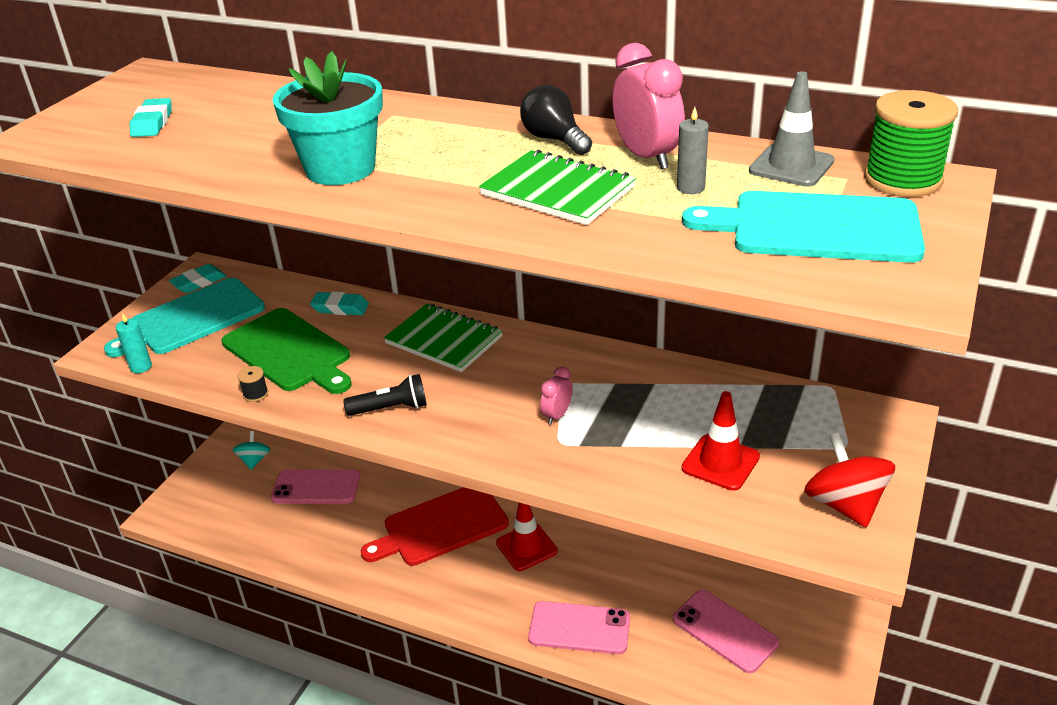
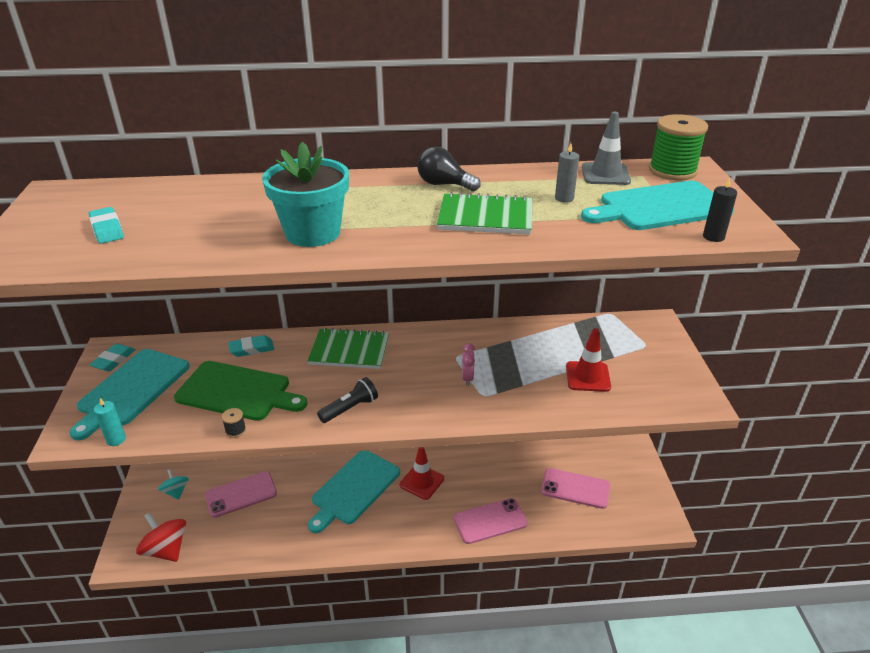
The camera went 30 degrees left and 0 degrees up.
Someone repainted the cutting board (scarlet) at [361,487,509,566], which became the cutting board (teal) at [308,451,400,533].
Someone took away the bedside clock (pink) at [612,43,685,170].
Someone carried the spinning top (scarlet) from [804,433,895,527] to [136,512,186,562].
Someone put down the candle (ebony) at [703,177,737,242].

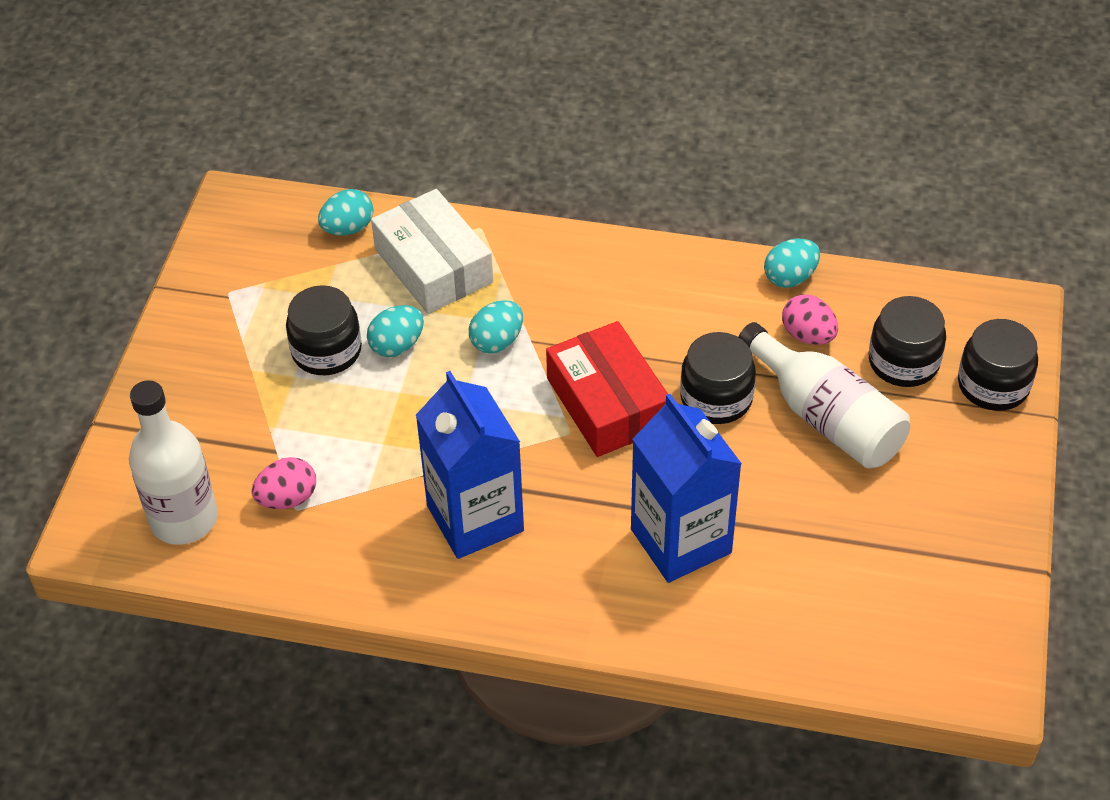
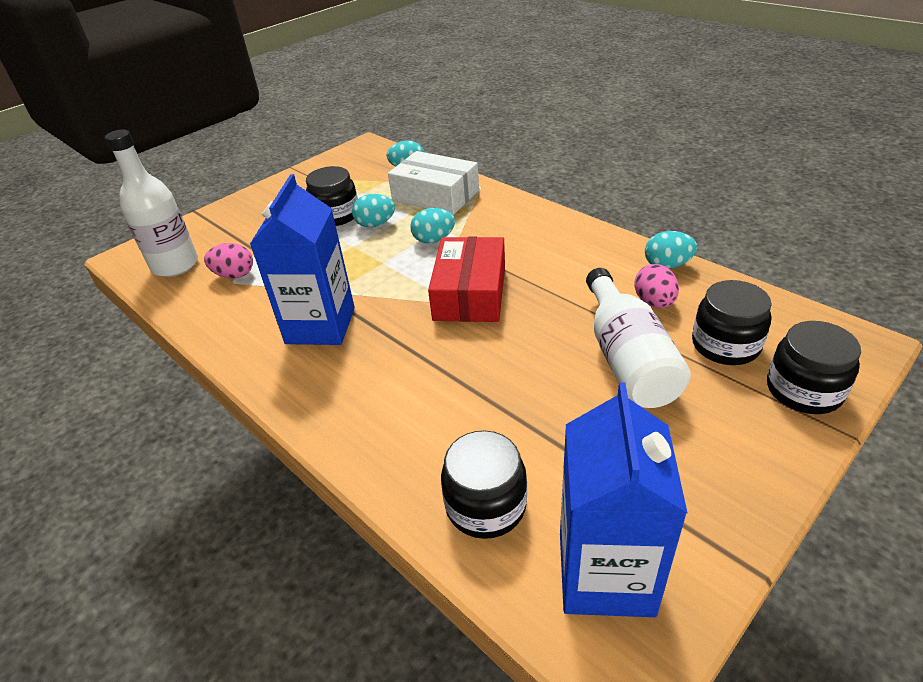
The camera went 35 degrees right and 10 degrees down.
Someone rotated the package (white) at [371,189,493,314] by 60 degrees counterclockwise.
Someone carried the juice carton (royal blue) from [631,394,742,583] to [560,382,687,617].
Someone carried the preserve jar (ebony) from [680,332,756,424] to [441,431,527,539].

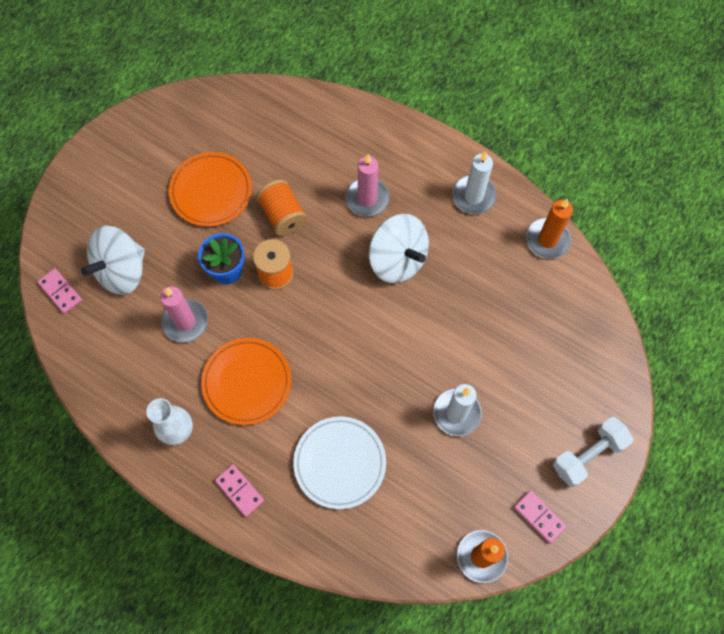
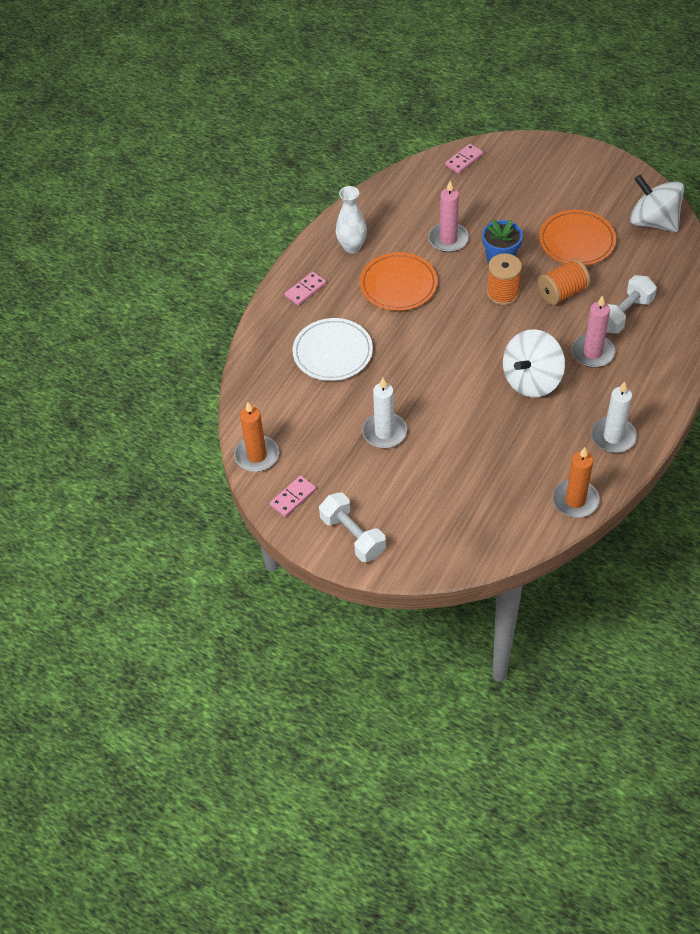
The camera went 90 degrees right and 15 degrees down.
Someone carried the spinning top (white) from [81,225,145,295] to [630,175,684,232].
Someone put down the free weight (white) at [606,275,657,334].

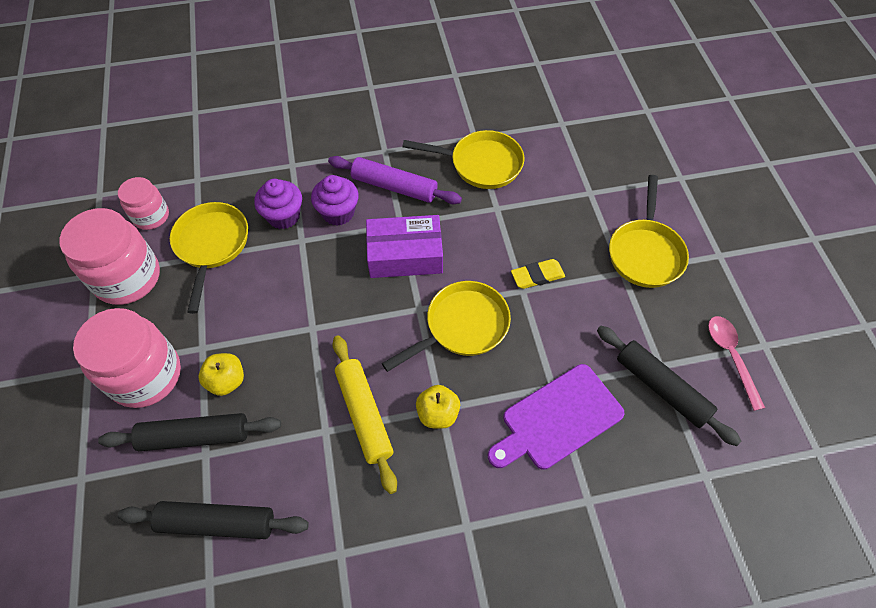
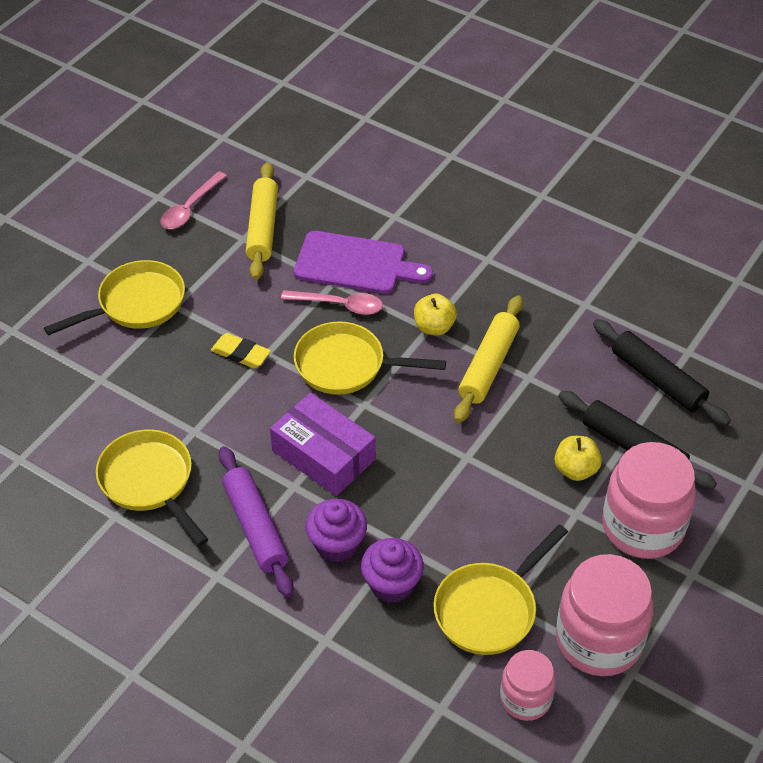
The camera went 135 degrees left and 10 degrees down.
Someone repainted the rolling pin (ebony) at [597,326,741,446], which became the rolling pin (golden) at [246,162,278,280].
Someone put down the teaspoon (pink) at [281,290,383,315].

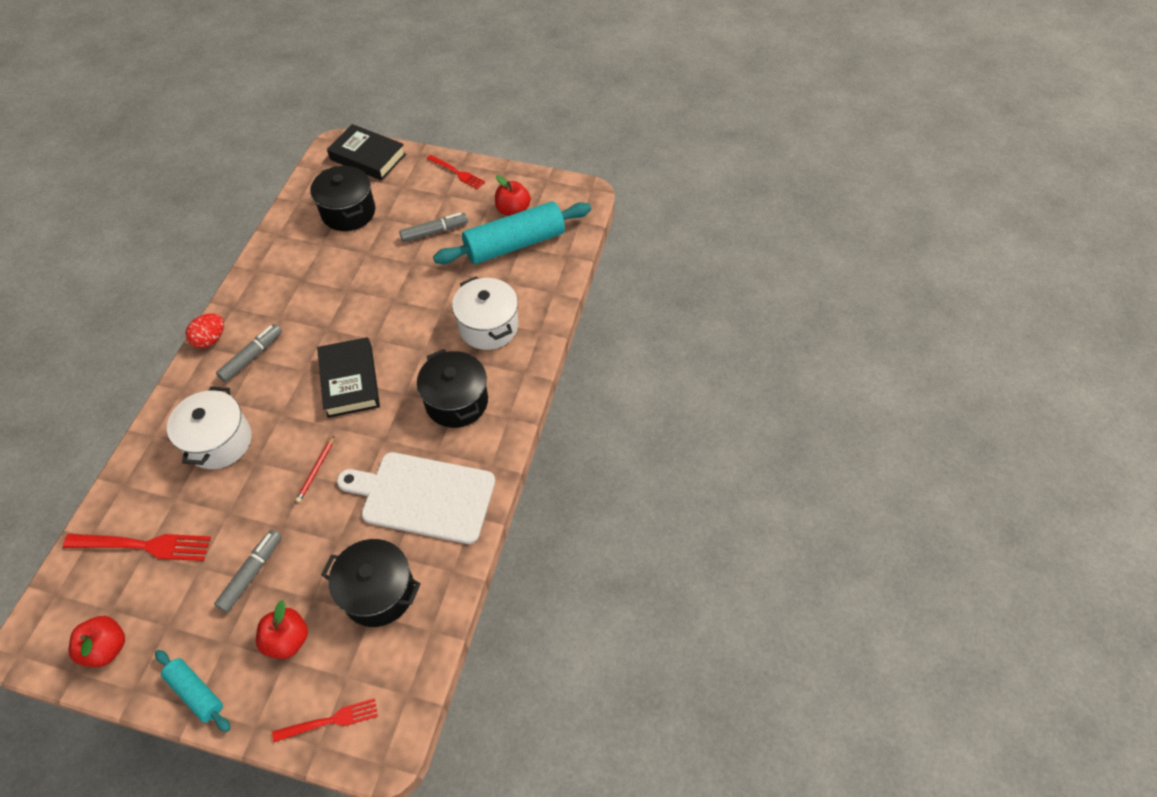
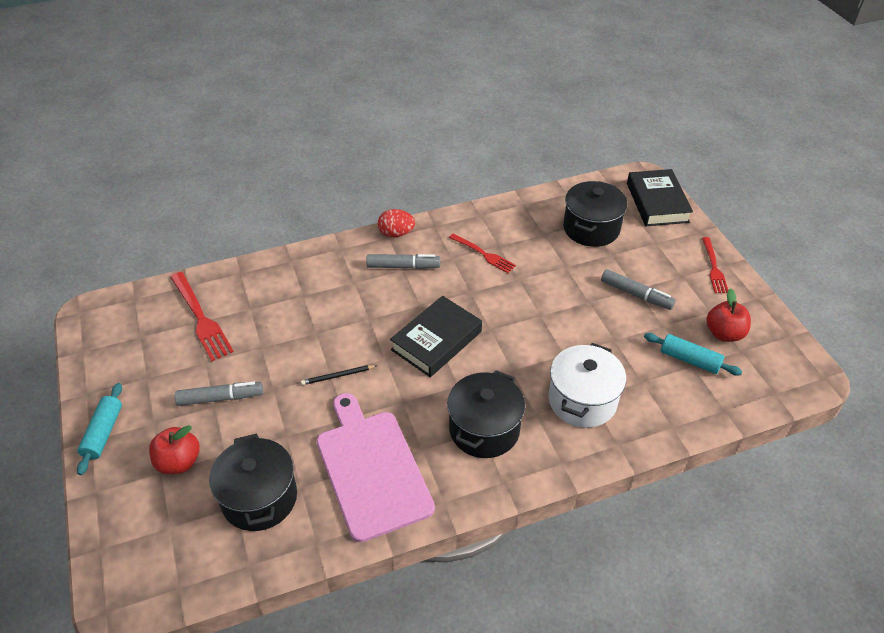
The camera went 55 degrees right and 10 degrees down.
Someone took away the apple (scarlet) at [69,616,125,667].
Someone took away the pot (white) at [167,386,252,469].
Someone carried the fork (scarlet) from [272,698,378,742] to [449,233,516,273].
Someone repainted the wooden pencil (scarlet) at [296,436,334,502], which became the wooden pencil (ebony) at [301,365,378,385].
Someone repainted the cutting board (white) at [337,452,495,544], which became the cutting board (pink) at [317,393,435,543].
Someone scaled the rolling pin (teal) at [433,202,591,264] by 0.51.

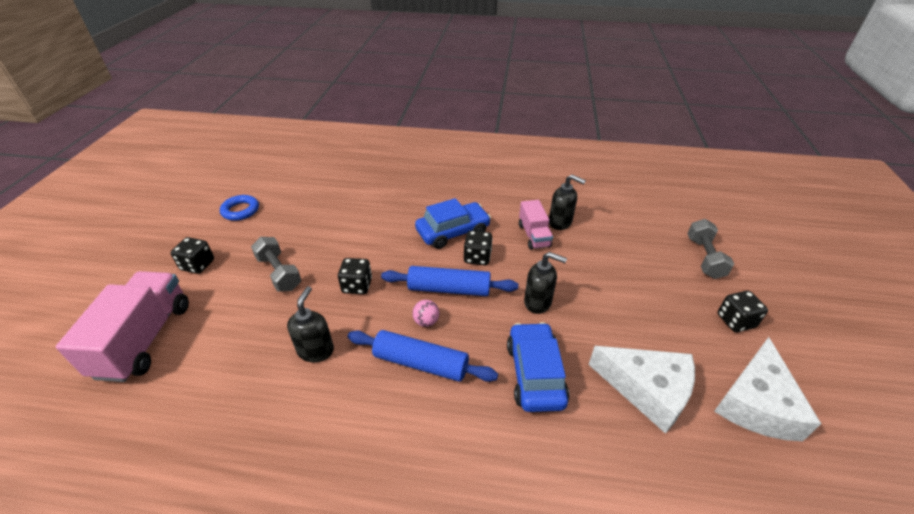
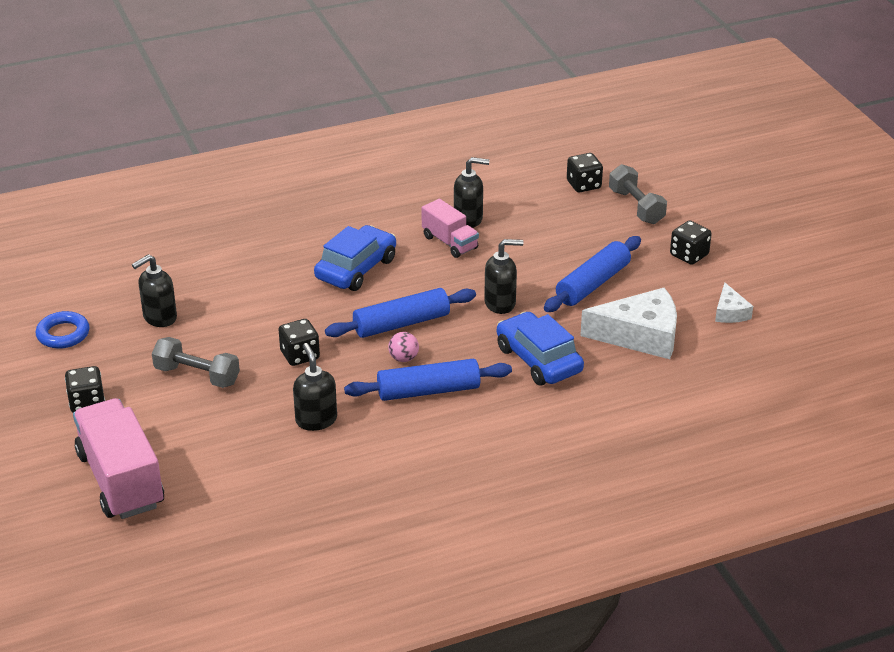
The camera went 30 degrees left and 5 degrees down.
Someone carried the dice (ebony) from [464,231,493,265] to [567,153,603,192].
Someone scaled the cheese (white) at [714,337,821,441] by 0.50.
Someone put down the pump bottle (ebony) at [132,254,177,327].
Someone put down the rolling pin (royal blue) at [544,236,641,312].

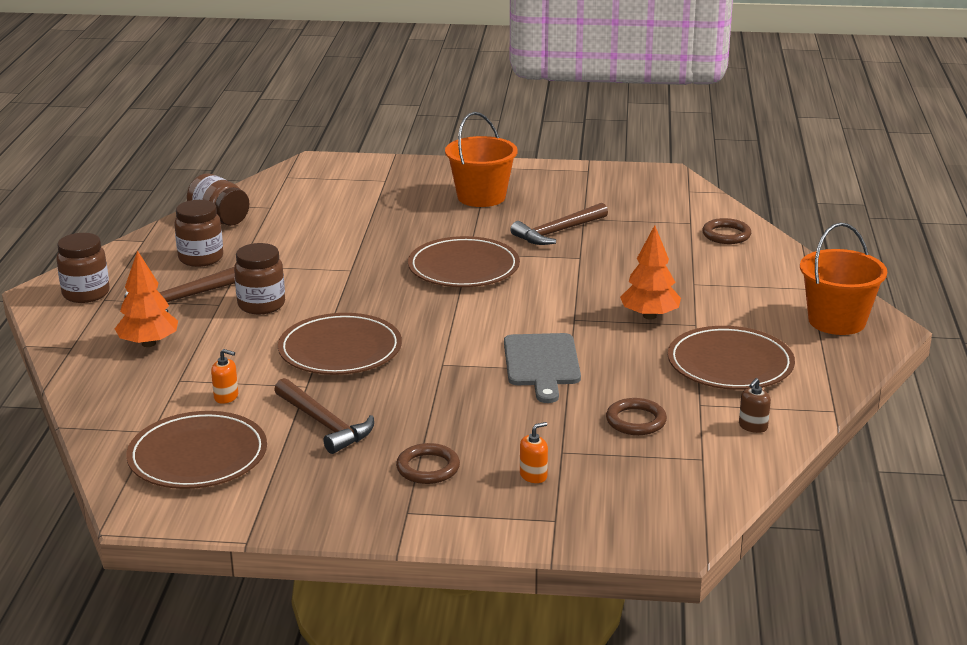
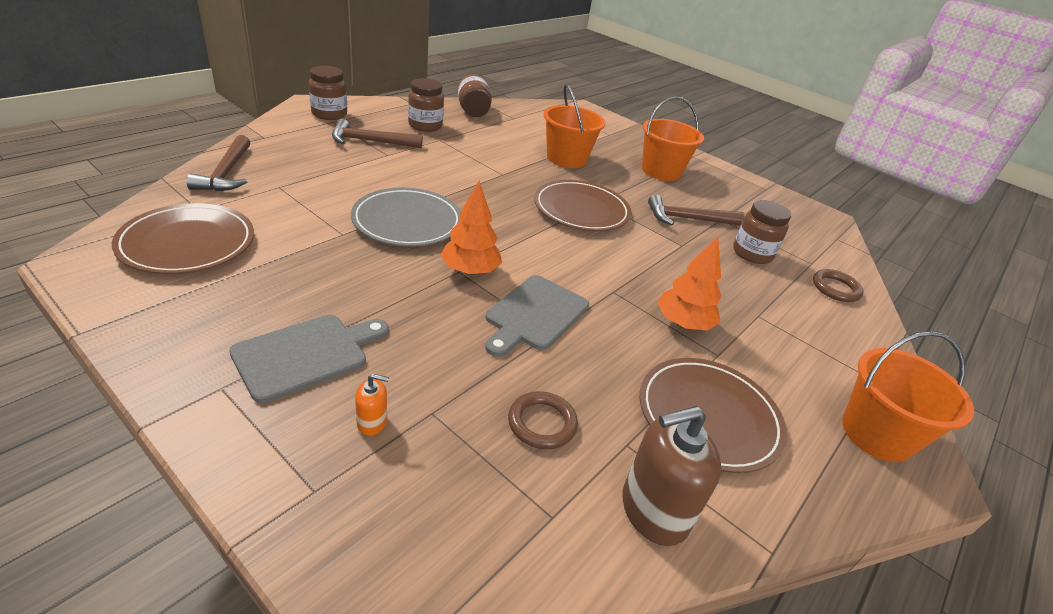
The camera went 30 degrees right and 10 degrees up.
Someone carried the toy tree (orange) from [115,250,178,347] to [440,181,502,275].
Someone took away the pump bottle (orange) at [211,349,238,404].
Someone carried the preserve jar (russet) from [234,243,285,314] to [733,200,791,264].
Someone carried the carpenter's hammer (russet) from [274,378,374,454] to [186,135,250,191].
Someone repainted the flat dish (russet) at [278,313,402,375], which became the flat dish (gray) at [351,188,461,246].
Someone swapped the ring (russet) at [396,443,460,484] for the cutting board (gray) at [229,315,389,403].
Someone scaled the pump bottle (russet) at [739,378,771,433] by 2.13.
Someone put down the bucket (orange) at [544,84,605,168].

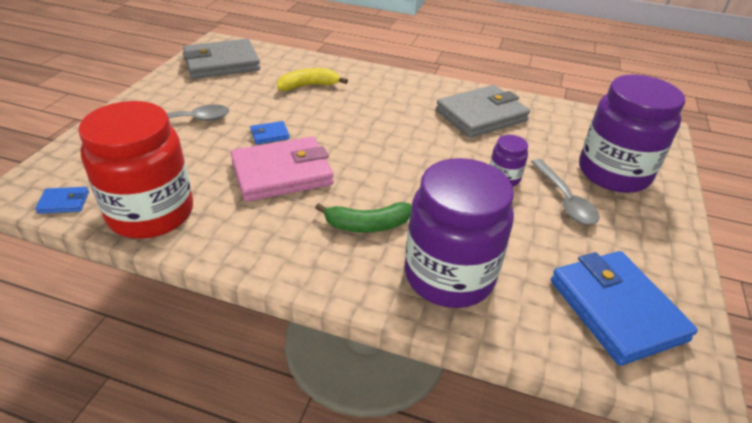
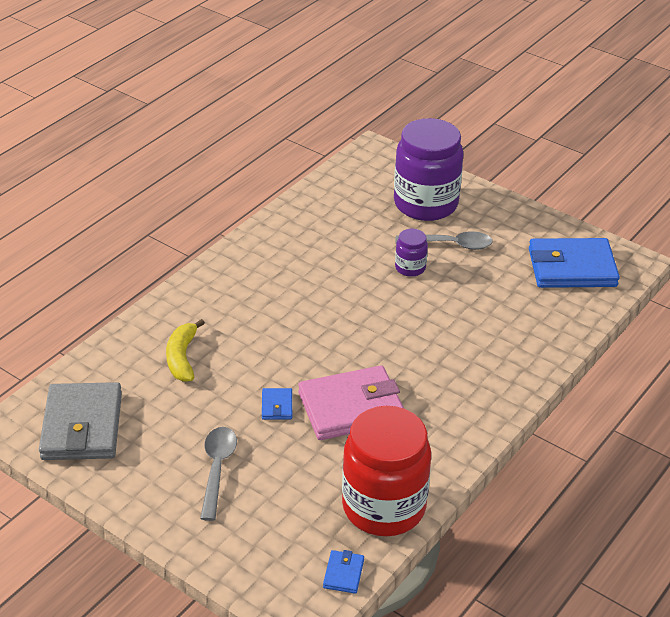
The camera went 70 degrees left and 0 degrees up.
Someone rotated the wallet (pink) at [231,137,334,202] by 75 degrees clockwise.
Someone took away the banana fruit (leaf-green) at [315,202,412,233].
Someone took away the preserve jar (violet) at [405,158,514,308].
Someone took away the wallet (gray) at [436,85,530,138].

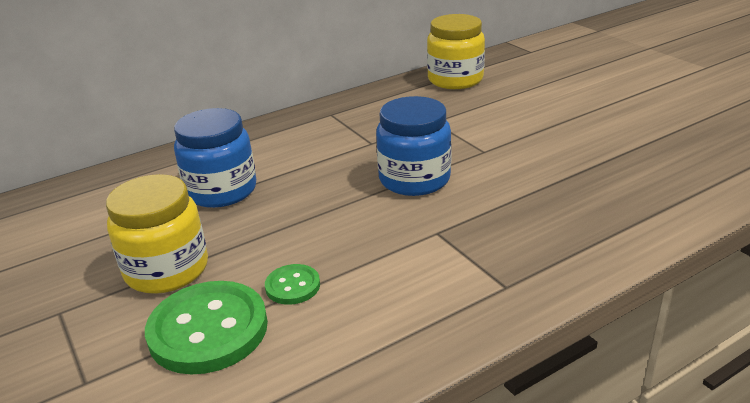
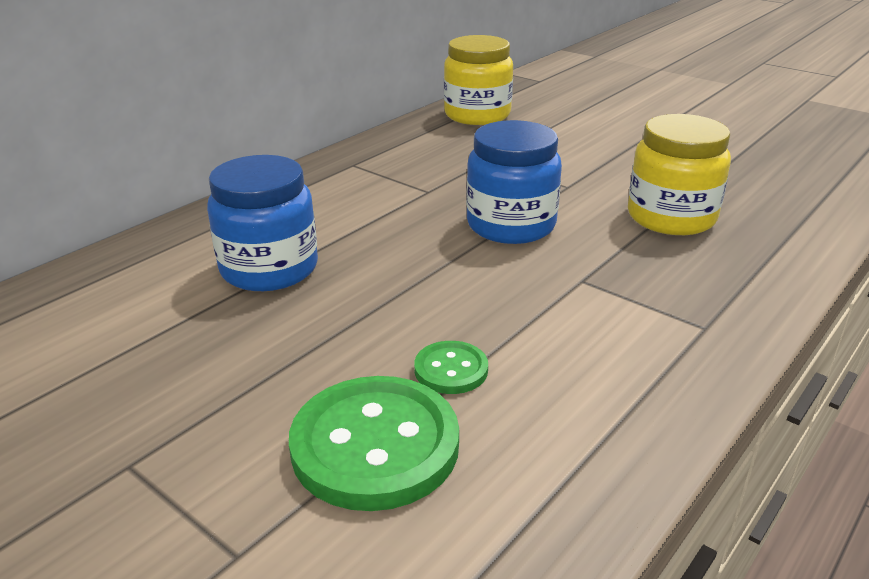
The camera went 20 degrees left and 0 degrees up.
Someone carried the preserve jar (golden) from [106,174,208,294] to [628,114,731,235].

